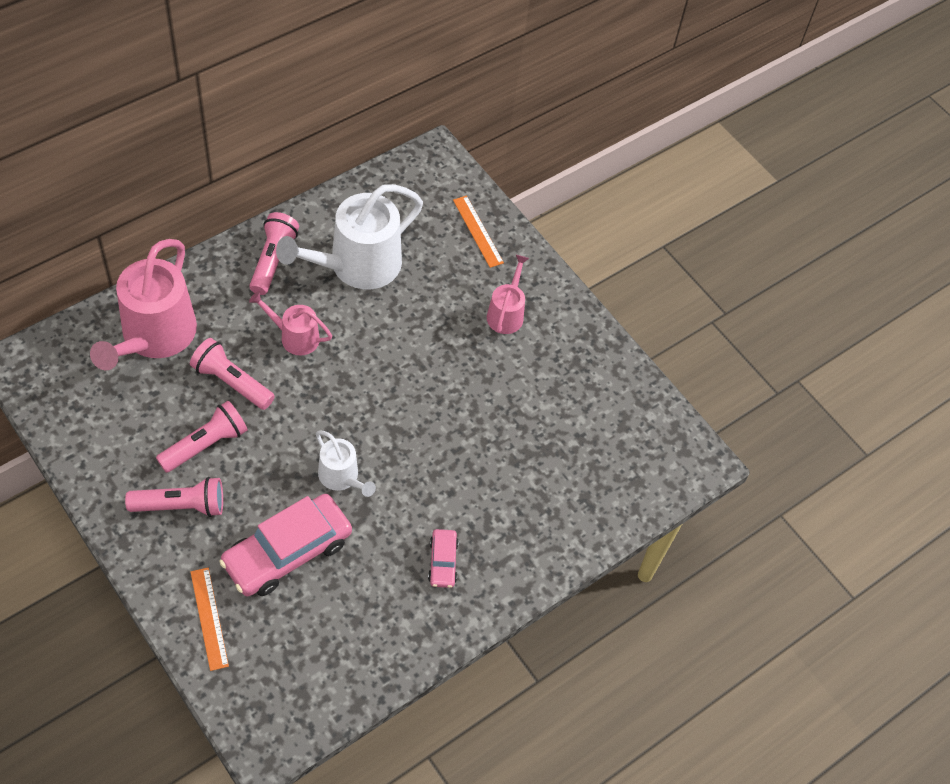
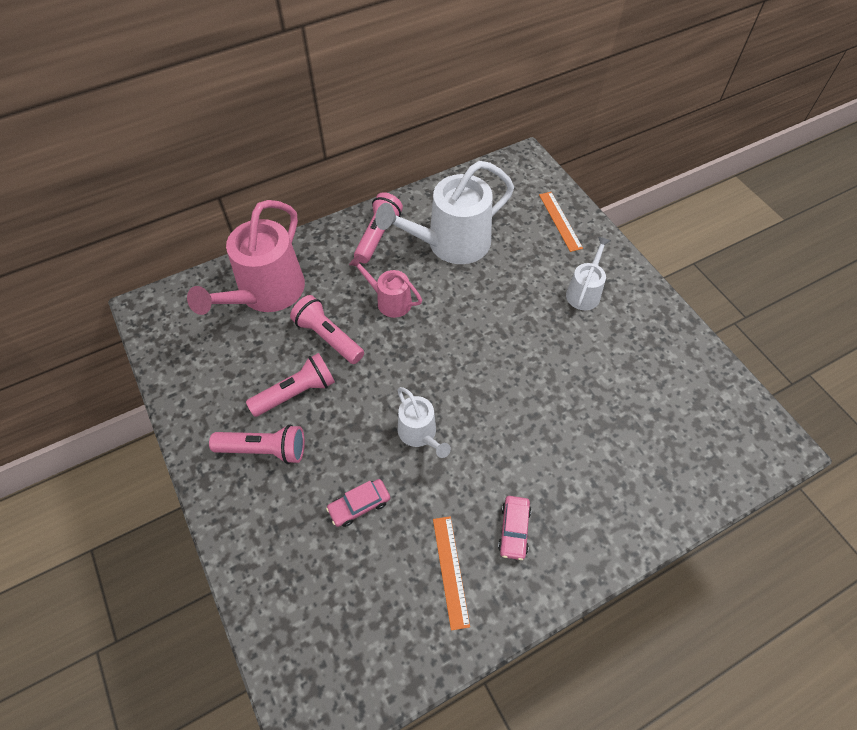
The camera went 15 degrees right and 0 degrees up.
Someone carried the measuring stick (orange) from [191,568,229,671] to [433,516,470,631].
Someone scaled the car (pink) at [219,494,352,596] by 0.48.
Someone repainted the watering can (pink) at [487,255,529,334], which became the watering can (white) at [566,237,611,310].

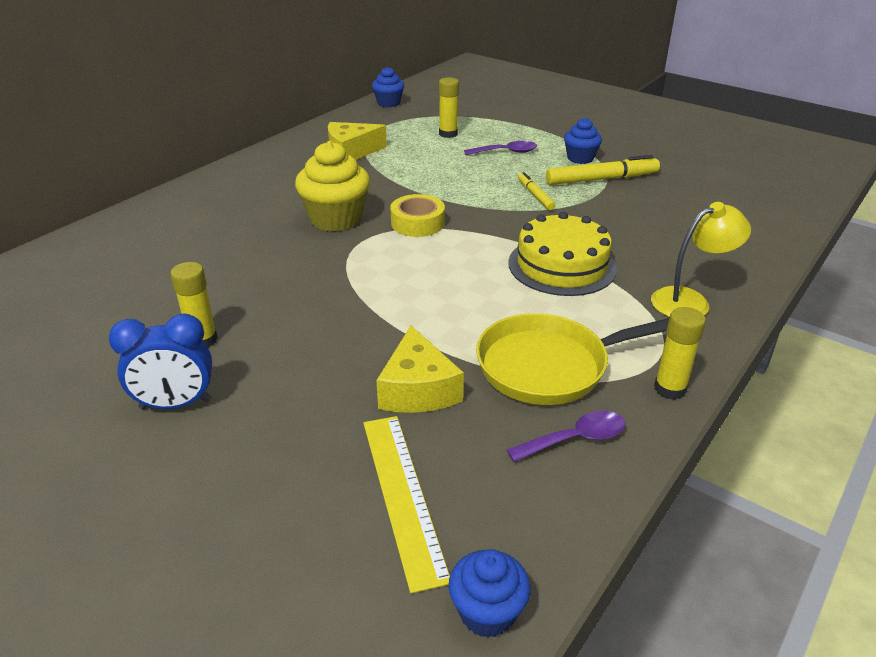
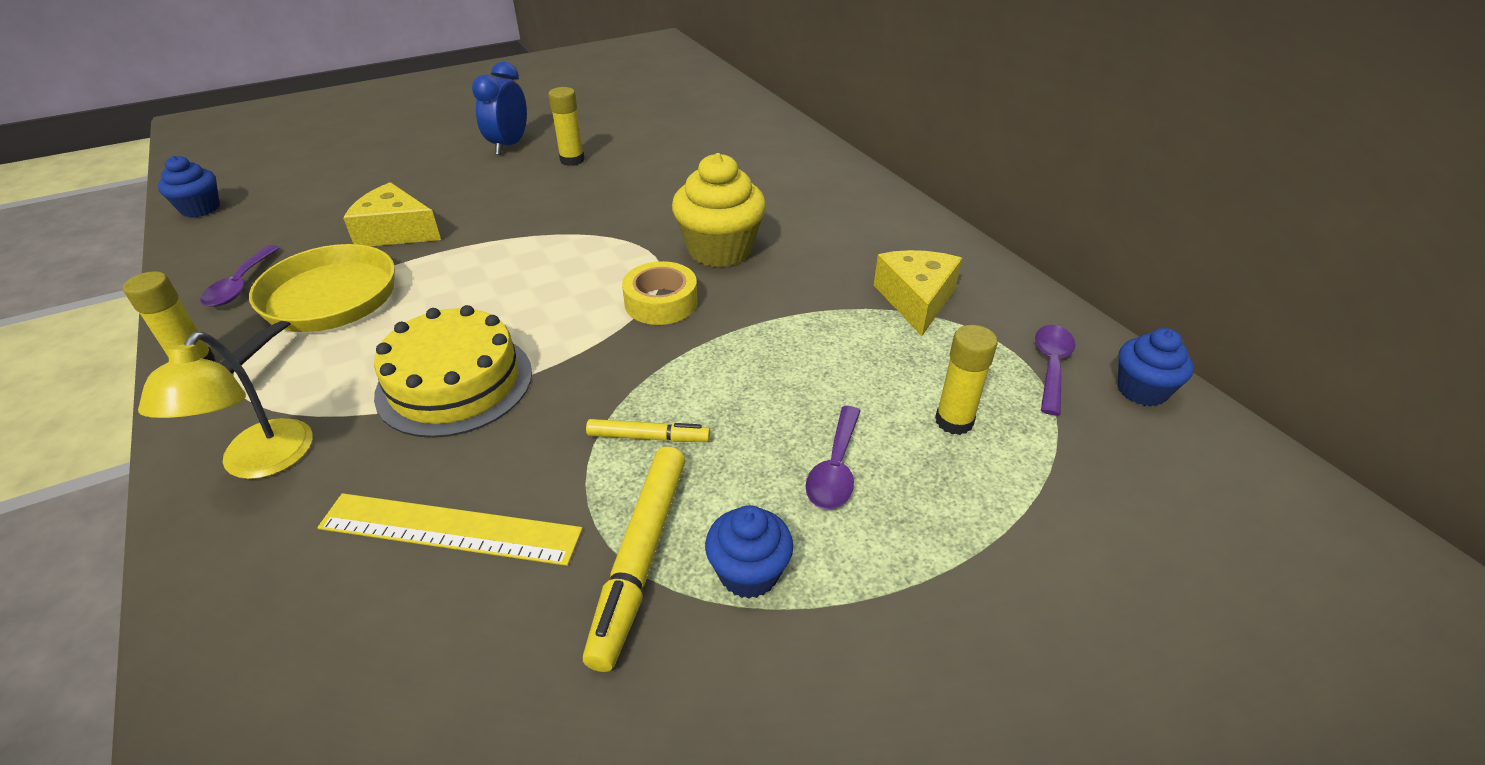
The camera went 115 degrees right and 5 degrees up.
Someone carried the measuring stick (golden) from [363,416,450,594] to [318,493,583,566].
Someone put down the teaspoon (violet) at [1035,325,1075,415].

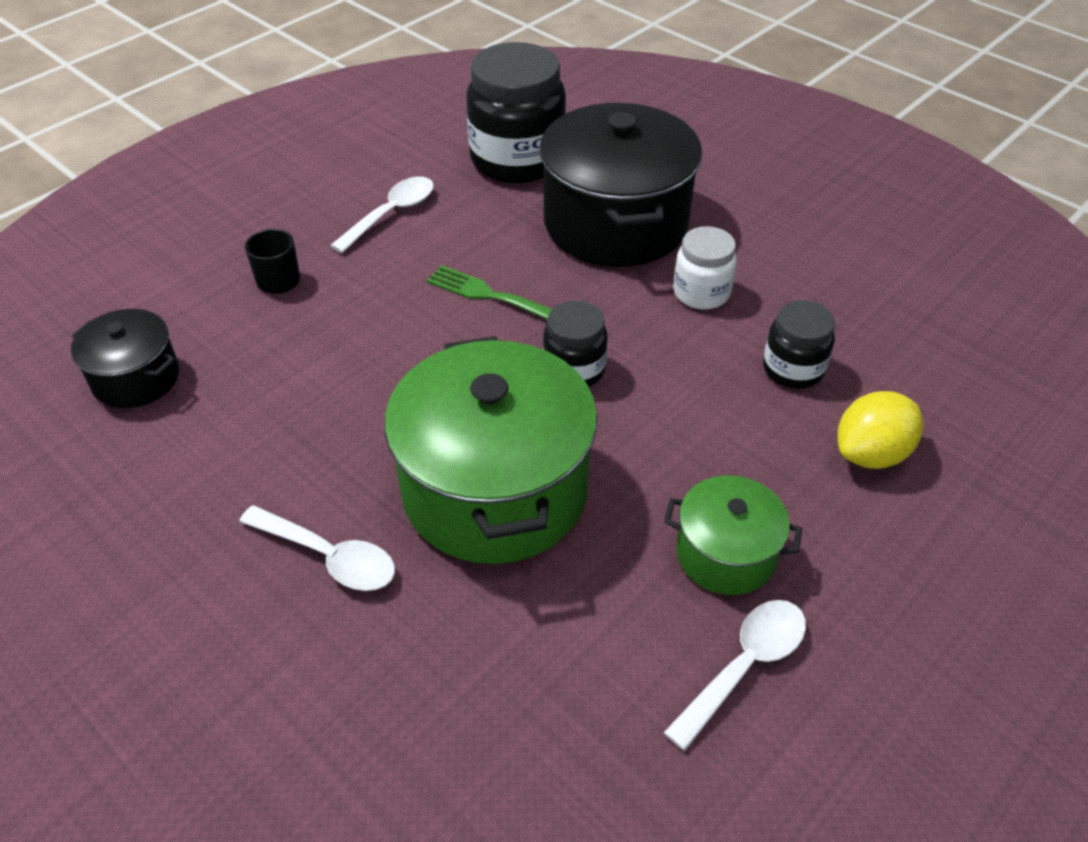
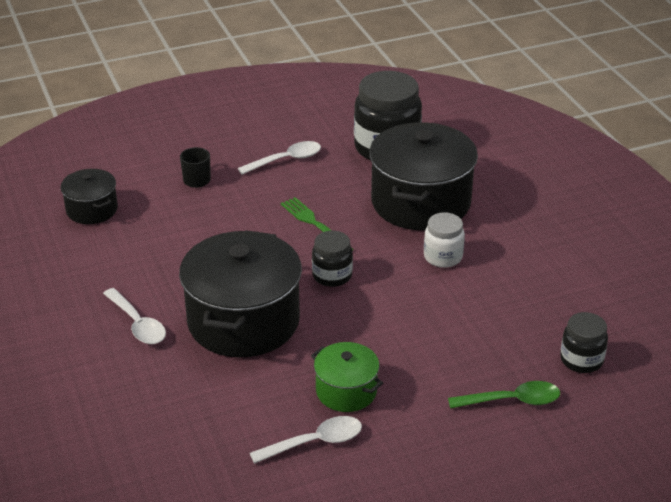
The camera went 25 degrees right and 10 degrees down.
Someone repainted the pot (leaf-green) at [384,336,597,564], which became the pot (ebony) at [179,230,302,358].
Someone carried the preserve jar (ebony) from [763,300,835,389] to [560,312,608,373].
Someone took away the citrus fruit (golden) at [838,391,923,469].
Someone put down the teaspoon (leaf-green) at [448,381,560,409].

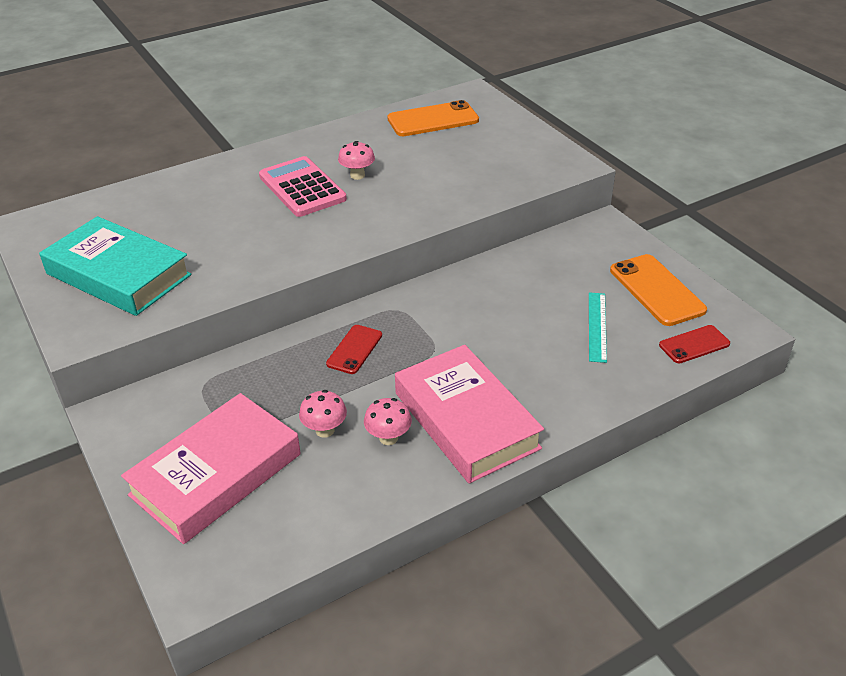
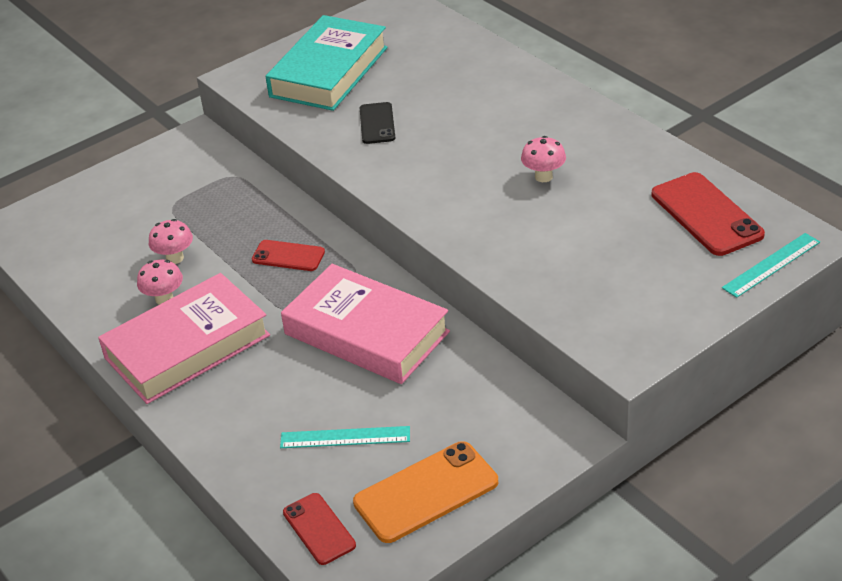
The camera went 85 degrees right and 0 degrees up.
Someone carried the hardback (pink) from [121,393,301,544] to [281,264,450,384].
Someone took away the adding machine (pink) at [259,156,347,217].
Someone repainted the smartphone (orange) at [387,100,479,136], which became the smartphone (scarlet) at [652,172,765,256].
Someone put down the smartphone (ebony) at [360,102,395,144].
Someone put down the measuring stick (teal) at [722,233,820,298].

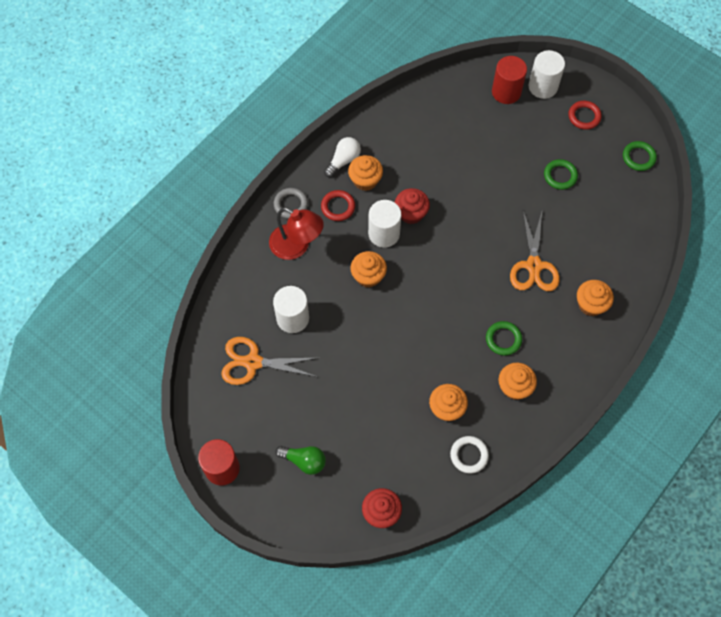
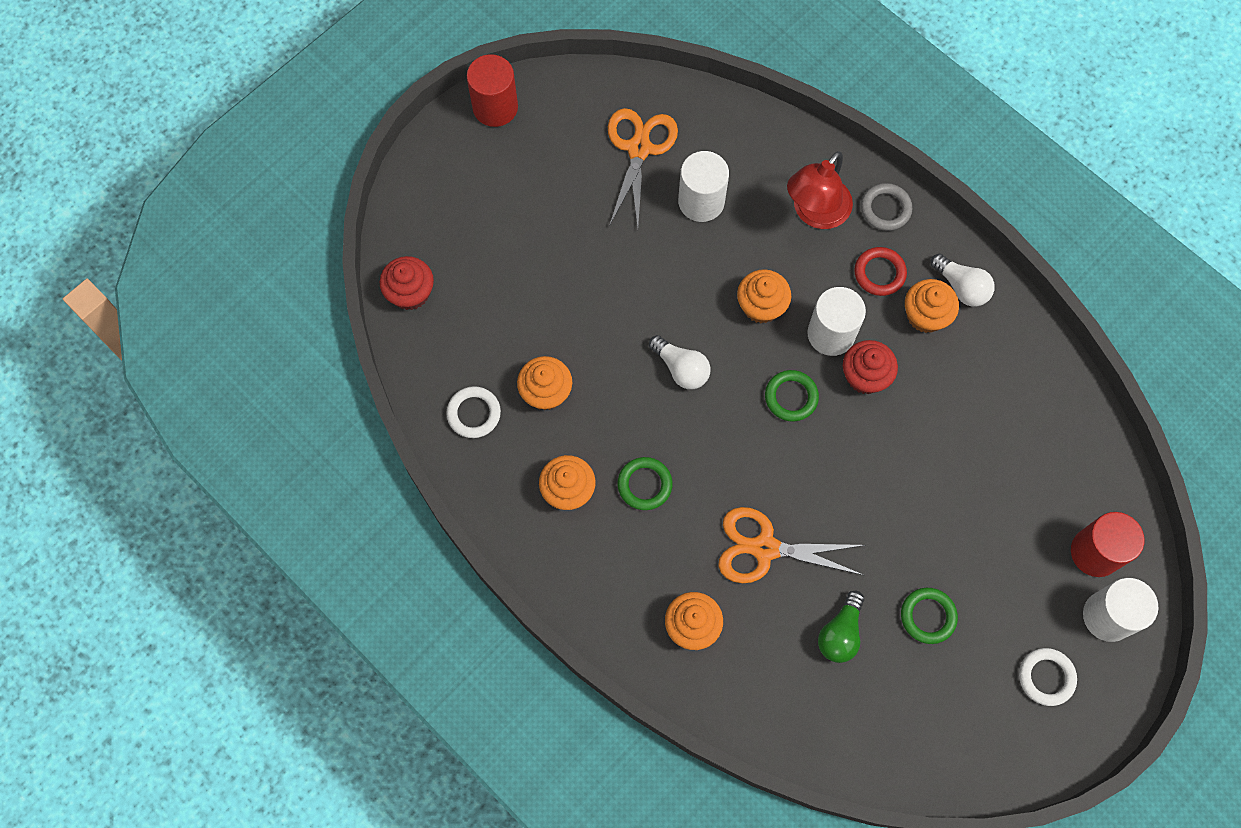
The camera went 95 degrees right and 5 degrees up.
Someone carried the bulb (leaf-green) from [275,446,326,475] to [818,590,864,663].
Someone repainted the ring (scarlet) at [568,101,602,130], which became the ring (white) at [1019,648,1077,706].
Someone carried the ring (leaf-green) from [623,141,657,171] to [765,370,819,421].
Someone put down the bulb (white) at [649,335,711,389].

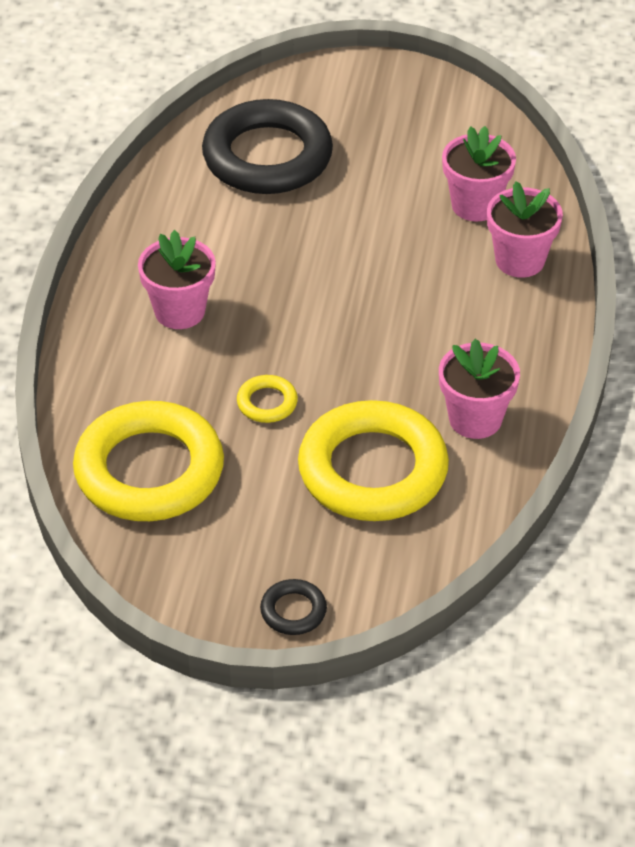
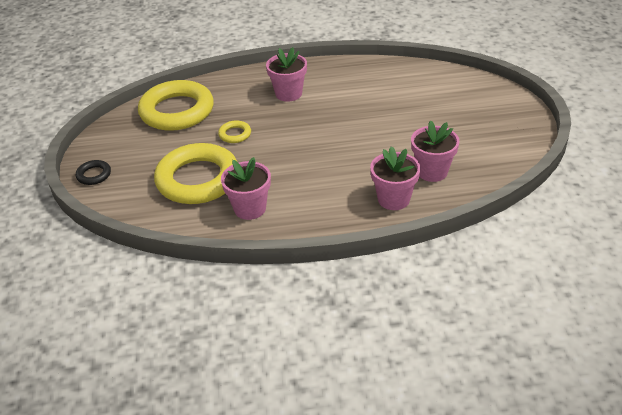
The camera went 75 degrees right and 5 degrees down.
Someone took away the ring (ebony) at [202,99,333,194].

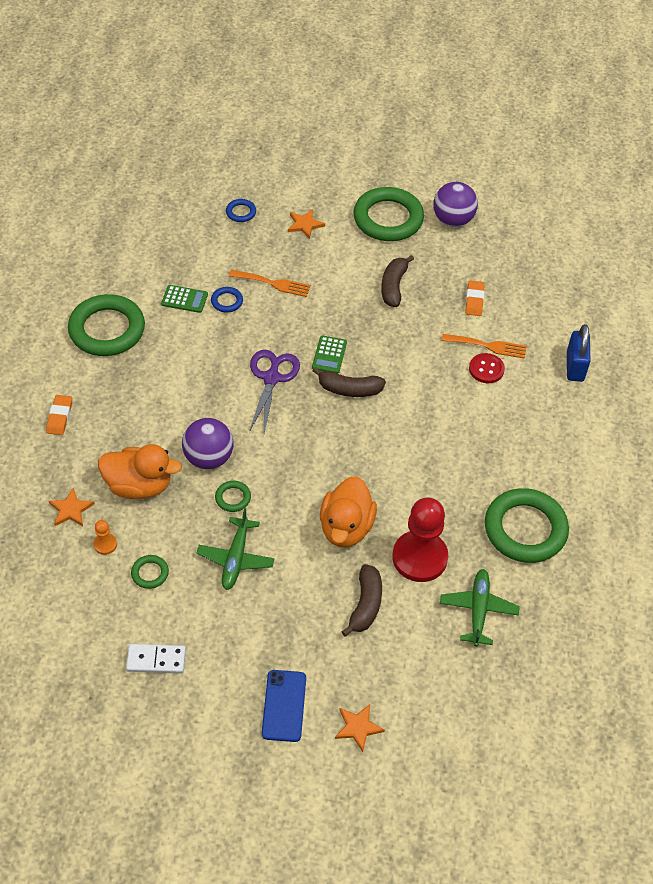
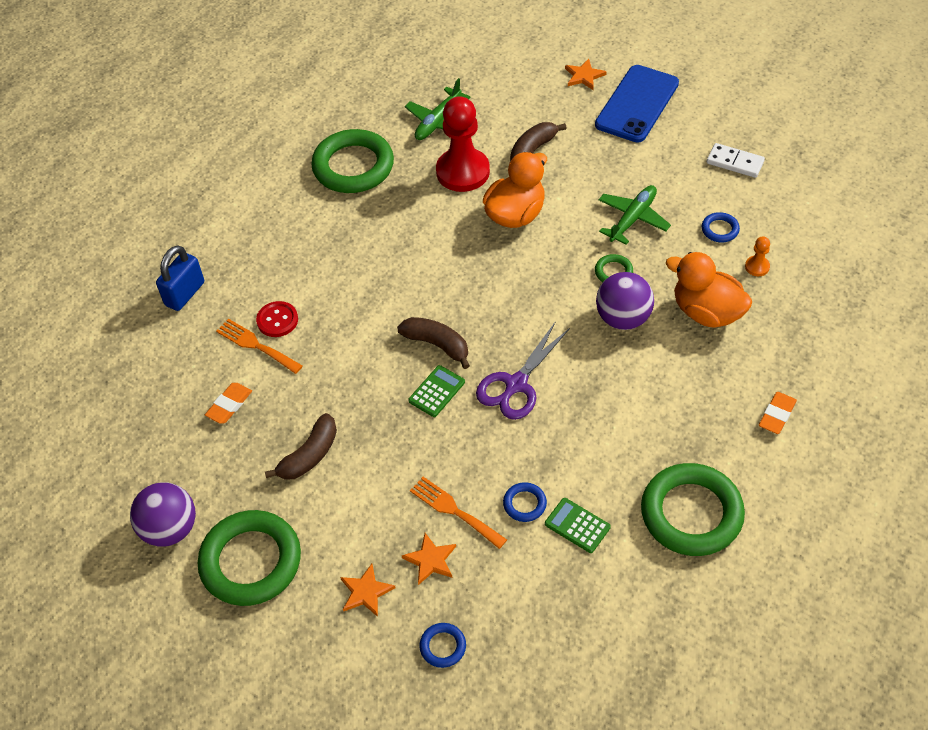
The camera went 150 degrees left and 0 degrees up.
Someone carried the star shape (orange) from [49,488,95,526] to [401,533,456,585].
Someone repainted the ring (leaf-green) at [131,555,169,589], which became the ring (royal blue) at [702,212,740,242].
Someone scaled the smartphone (royal blue) at [262,670,306,742] by 1.56.

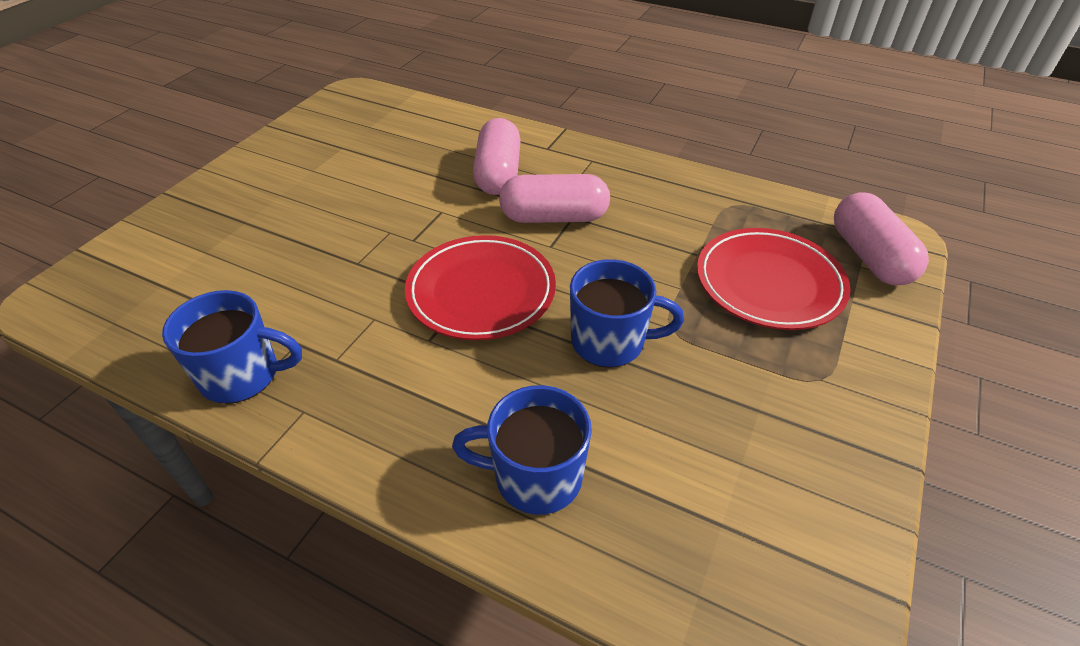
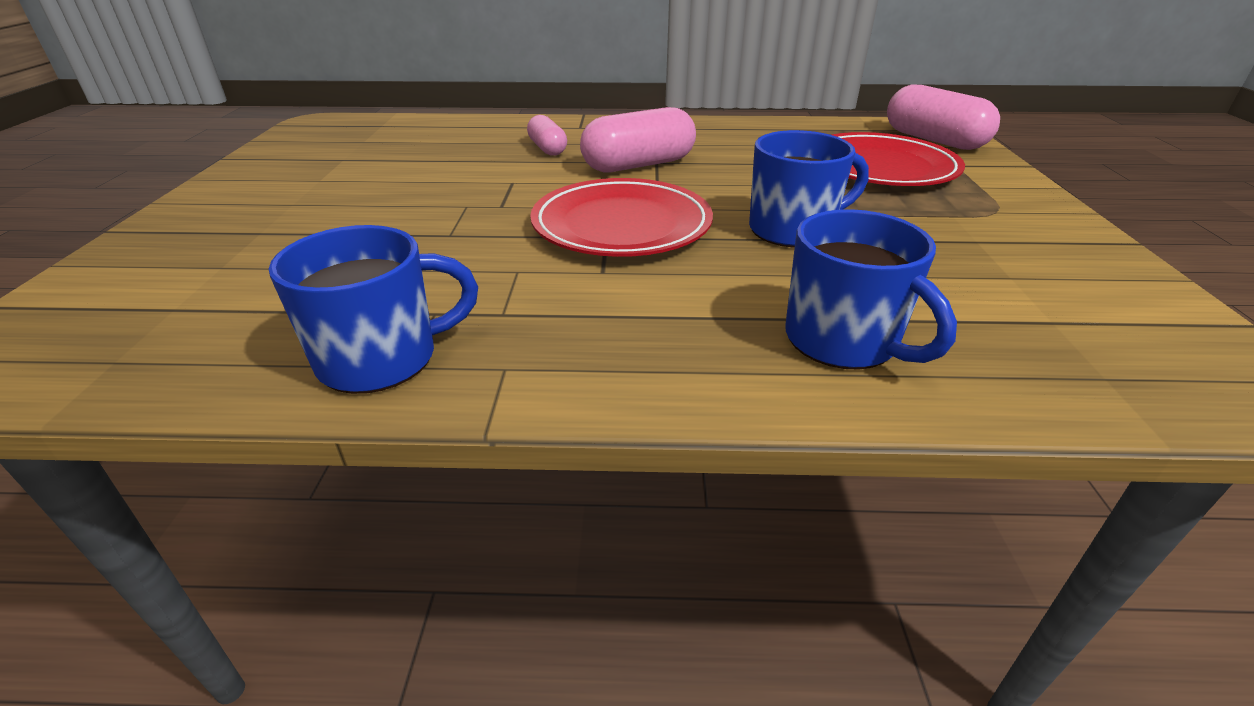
The camera went 25 degrees left and 10 degrees down.
Someone rotated the coffee mug (royal blue) at [452,385,592,515] by 105 degrees counterclockwise.
Someone scaled the pill shape (pink) at [473,118,521,195] by 0.58.

